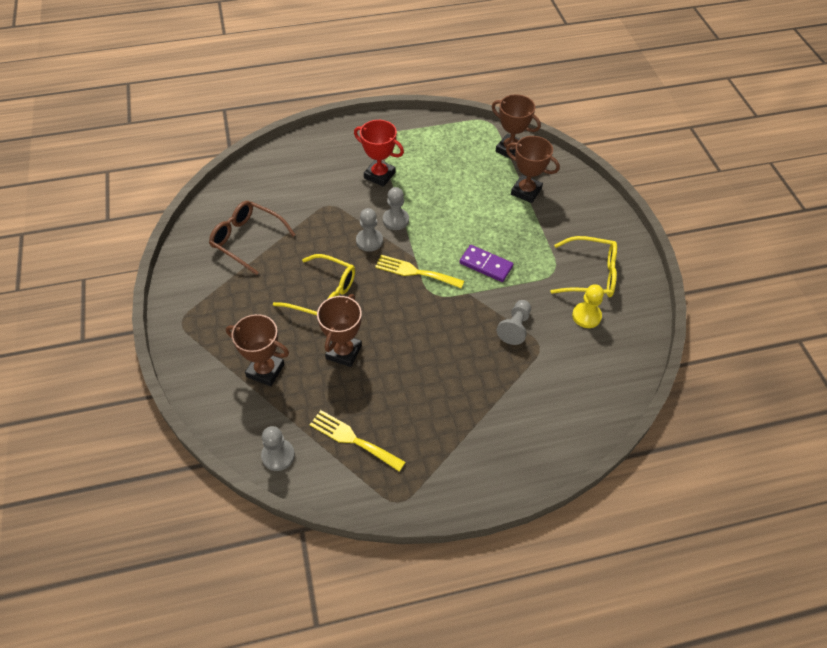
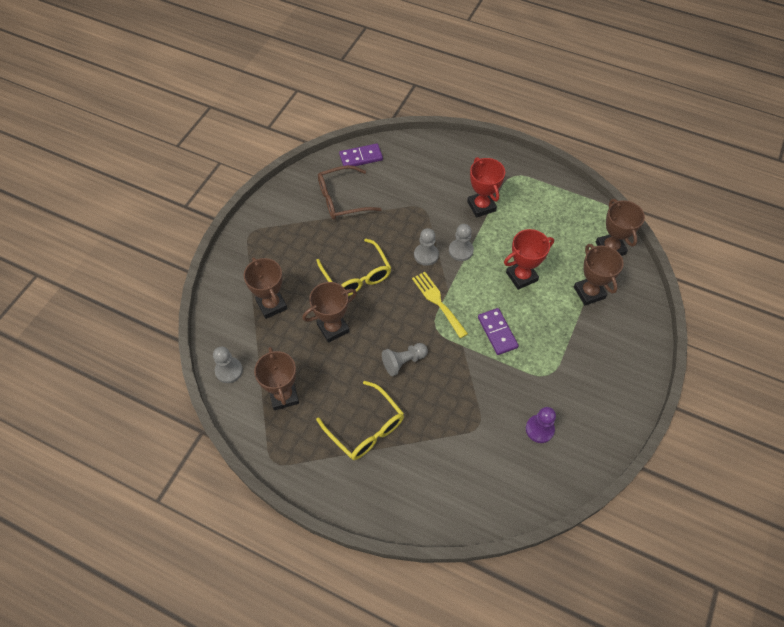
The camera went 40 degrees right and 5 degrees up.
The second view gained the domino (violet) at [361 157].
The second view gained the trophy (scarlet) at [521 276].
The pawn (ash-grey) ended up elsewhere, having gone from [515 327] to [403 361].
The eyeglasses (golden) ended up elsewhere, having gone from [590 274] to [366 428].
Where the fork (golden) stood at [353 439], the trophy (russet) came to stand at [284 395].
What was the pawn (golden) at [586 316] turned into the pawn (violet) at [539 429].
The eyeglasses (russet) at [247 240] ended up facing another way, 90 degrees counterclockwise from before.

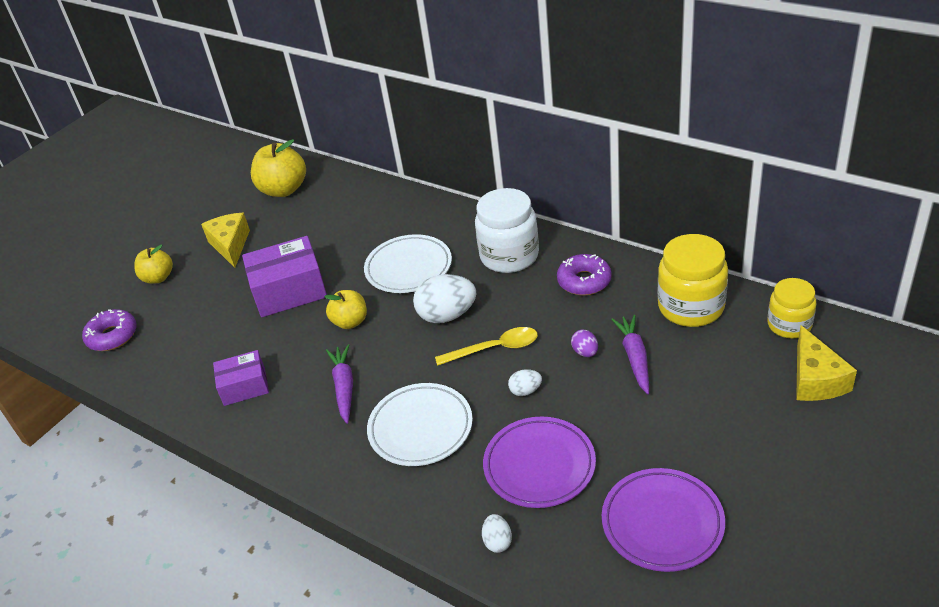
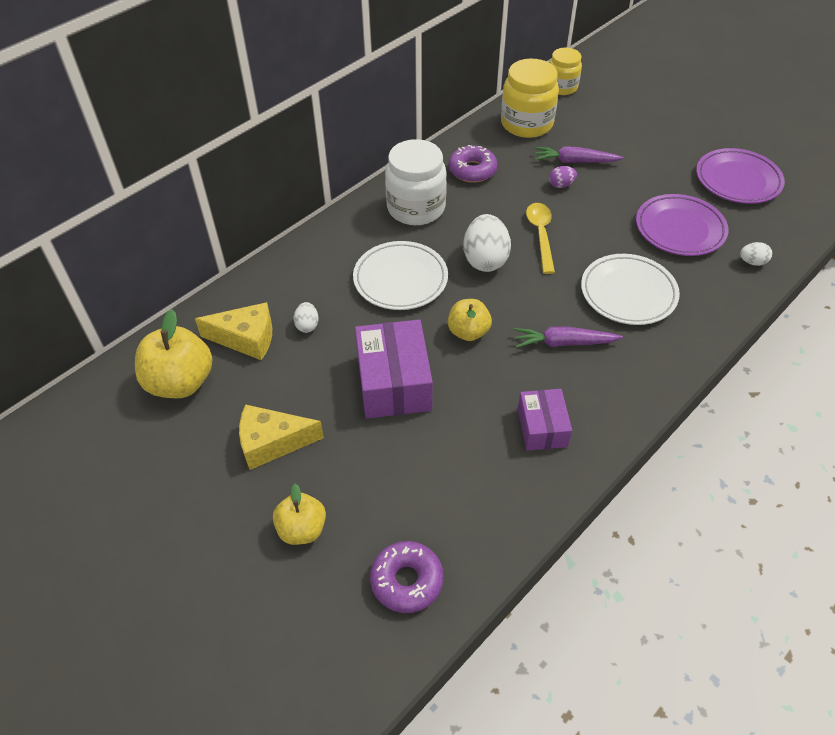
The camera went 85 degrees left and 10 degrees up.
The toy egg (white) ended up elsewhere, having gone from [525 391] to [307 325].
The cheese wedge (golden) ended up elsewhere, having gone from [816 379] to [246 338].

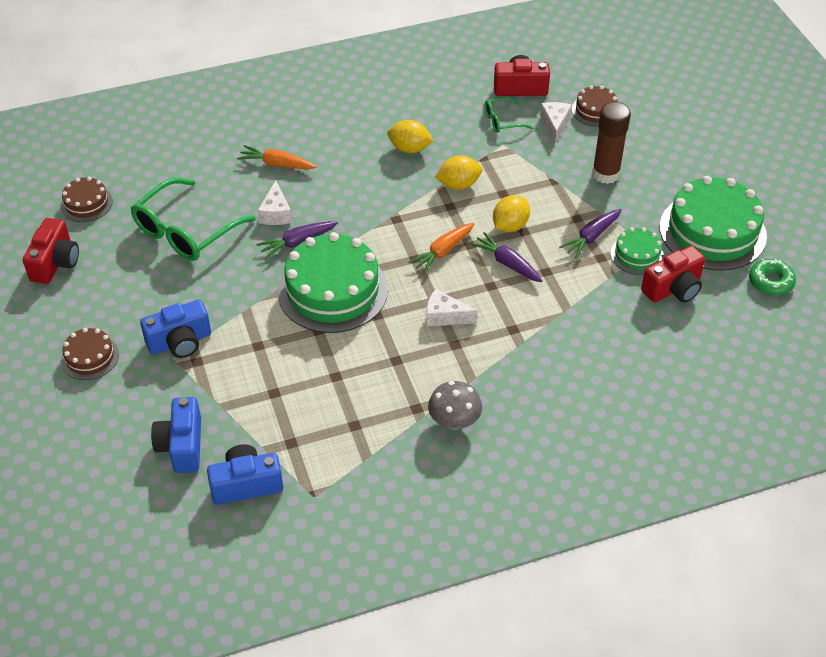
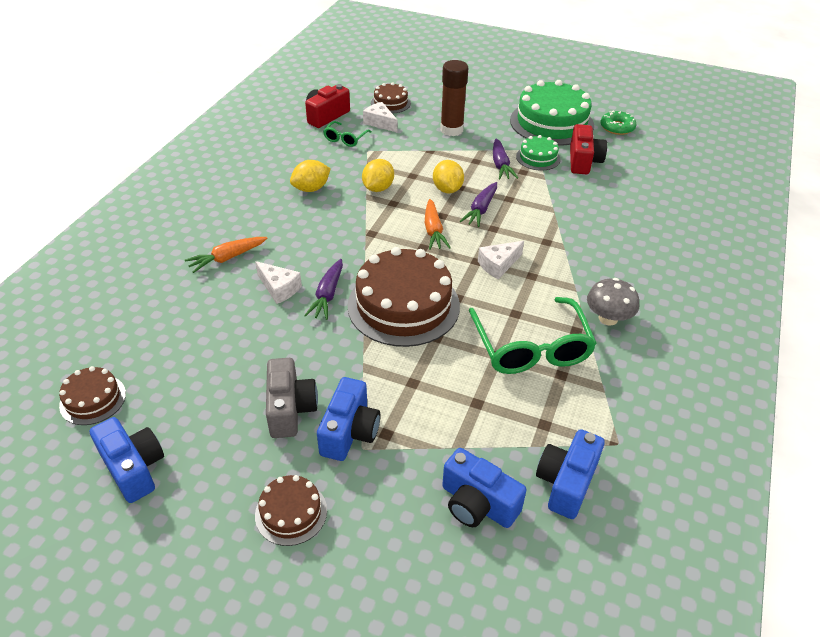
The camera went 50 degrees left and 5 degrees down.
The second view gained the compact camera (ash-grey) at [290 409].
The eyeglasses (green) ended up elsewhere, having gone from [186 231] to [531 347].
What was the compact camera (scarlet) at [55 262] turned into the compact camera (royal blue) at [134 468].
What was the gateau (green) at [332 290] turned into the gateau (russet) at [403 305].
The carrot (violet) at [507 263] ended up facing another way, 60 degrees counterclockwise from before.

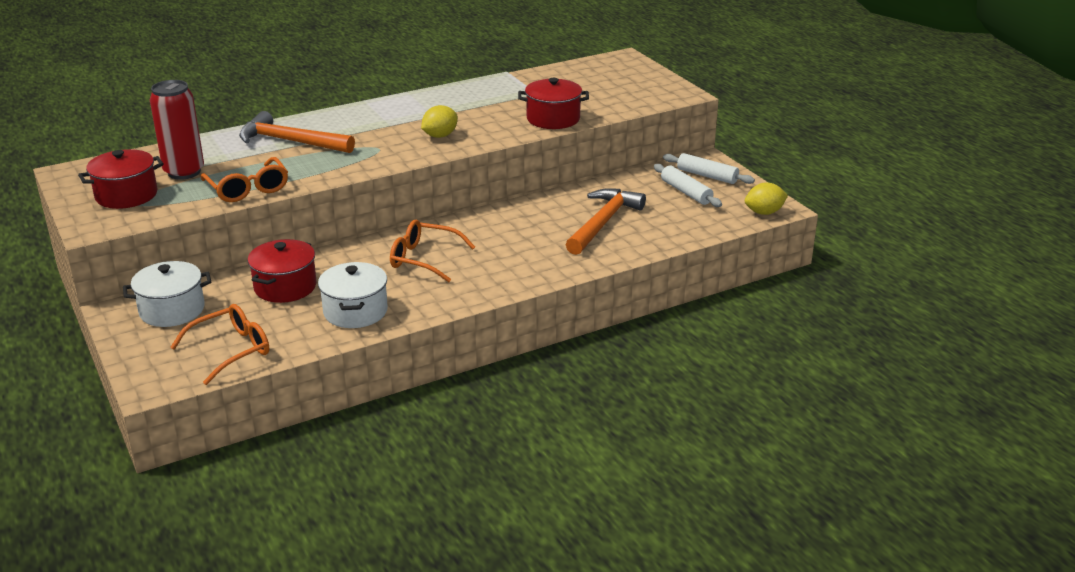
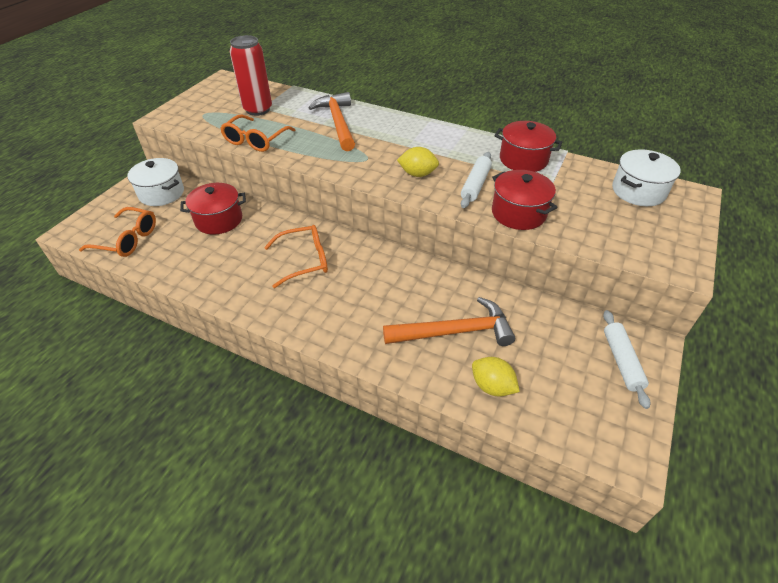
The camera went 55 degrees right and 15 degrees up.
The pot (scarlet) ended up elsewhere, having gone from [126 195] to [523 159].
The pot (white) ended up elsewhere, having gone from [355 311] to [638 191].
The pastry roller (white) ended up elsewhere, having gone from [686 192] to [475 185].
The toy lemon (golden) ended up elsewhere, having gone from [764 212] to [492 386].
The eyeglasses (orange) at [424 259] ended up facing another way, 90 degrees clockwise from before.

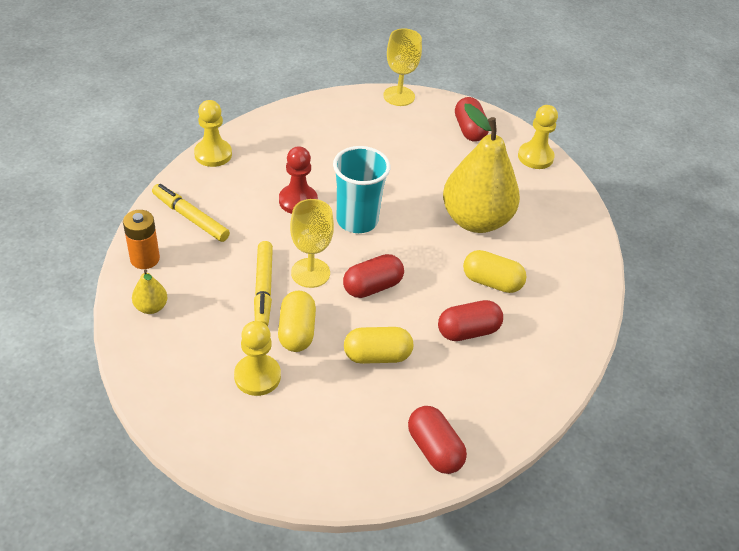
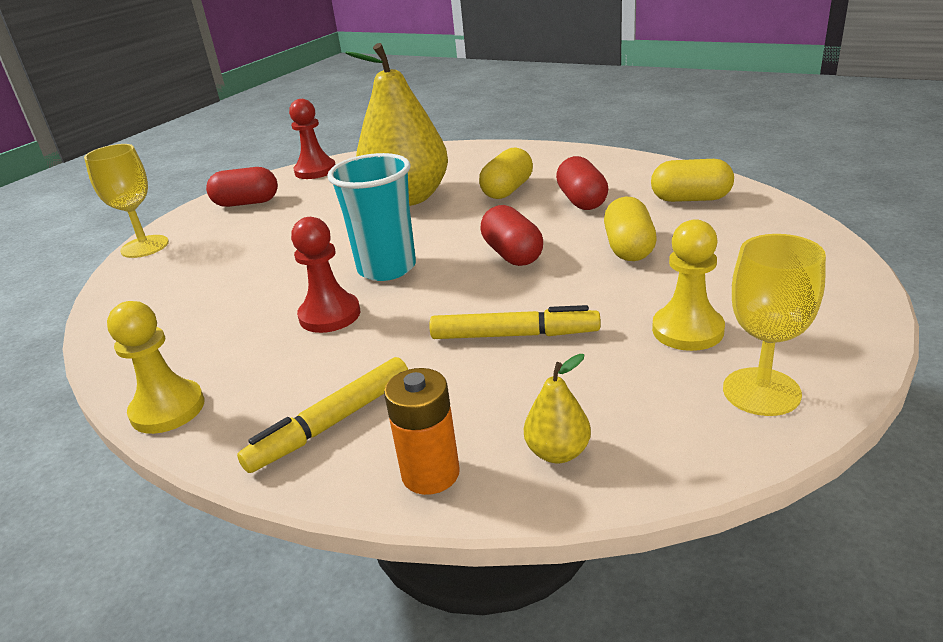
The camera went 75 degrees left and 15 degrees down.
The second view lost the pill (scarlet) at [434 449].
The pill (golden) ended up elsewhere, having gone from [296 331] to [690 199].
The wine glass (golden) ended up elsewhere, having gone from [310 273] to [761 391].
What was the pawn (golden) at [535 157] turned into the pawn (scarlet) at [315 171].

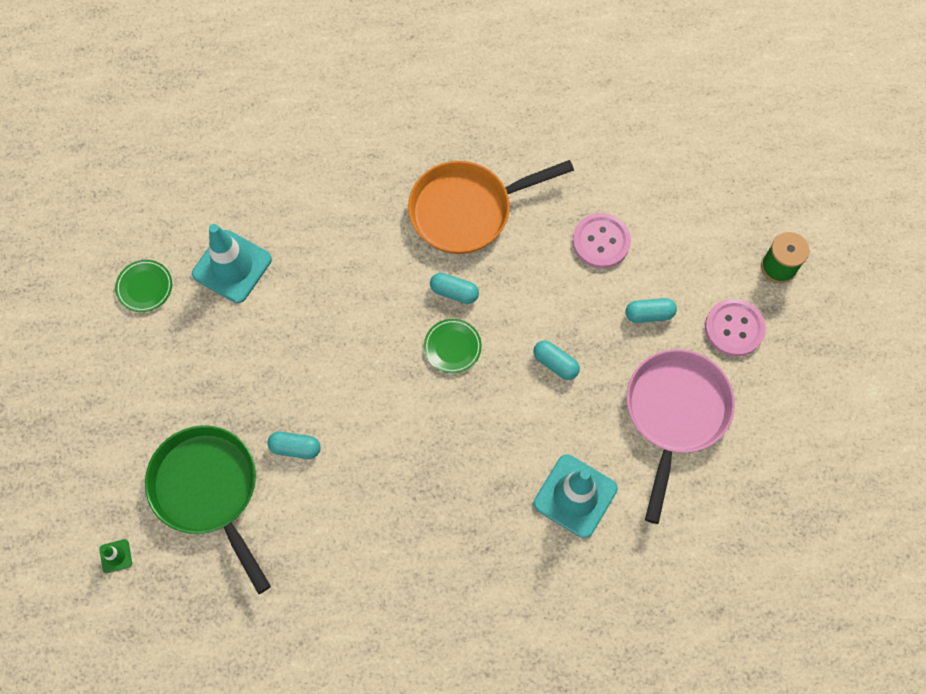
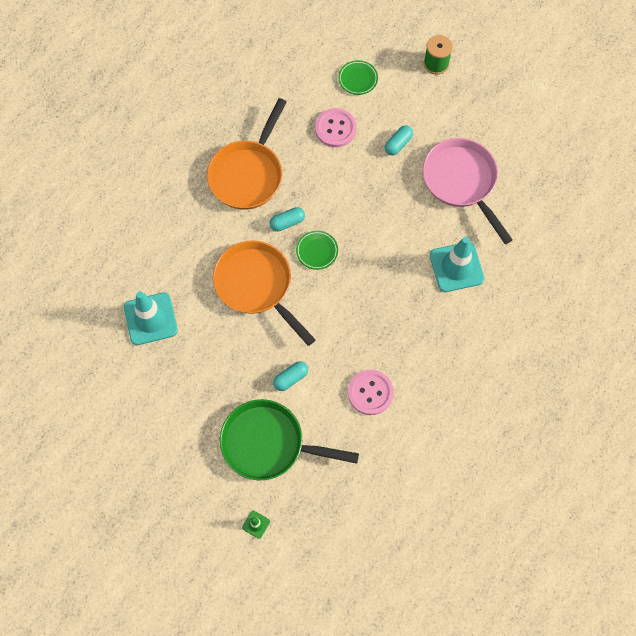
The camera went 45 degrees left and 0 degrees up.
The second view lost the pill (turquoise) at [555 363].
The second view gained the pan (orange) at [256 285].
The flat dish (green) ended up elsewhere, having gone from [145 287] to [358 79].
The sewing button (rosy) ended up elsewhere, having gone from [734 328] to [370 392].

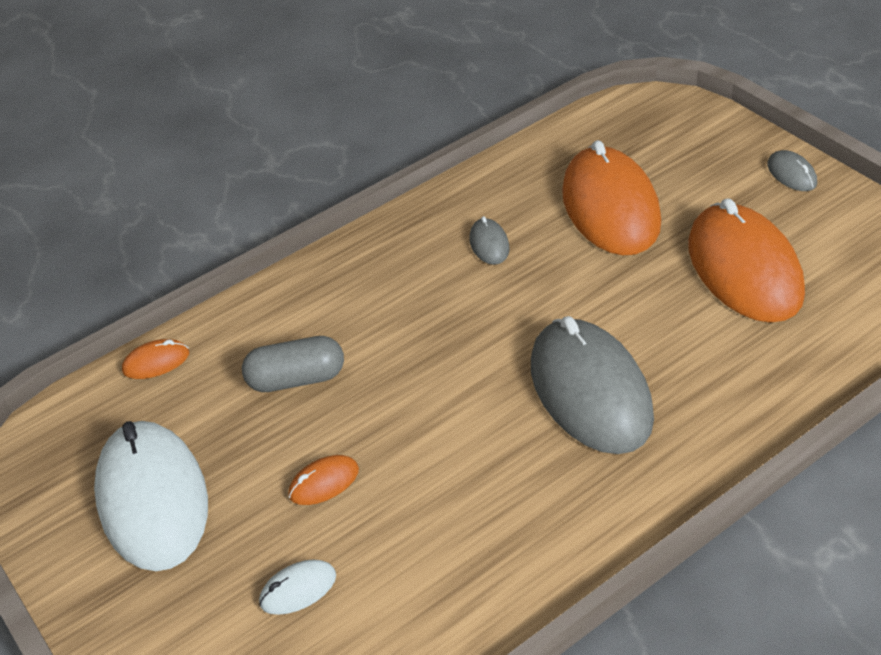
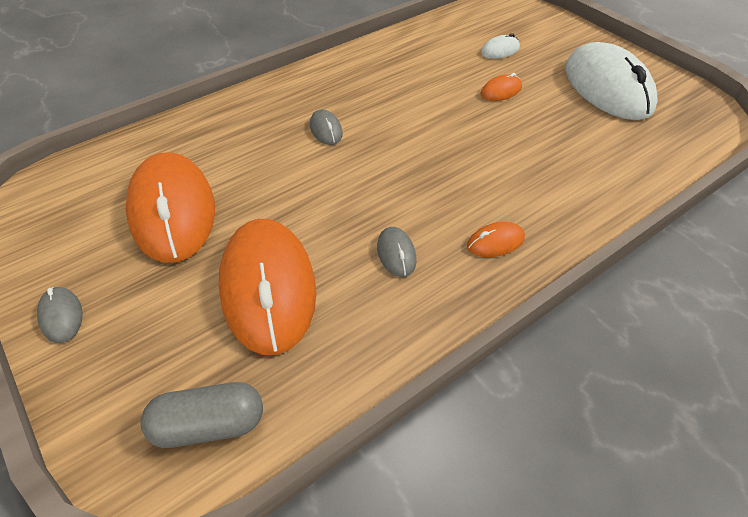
The camera went 175 degrees right and 5 degrees up.
The mouse (orange) ended up elsewhere, having gone from [156 362] to [495 242].
The pill (ash-grey) ended up elsewhere, having gone from [297 379] to [209 425].
The size of the mouse (ash-grey) at [590 391] changed by a factor of 0.41.

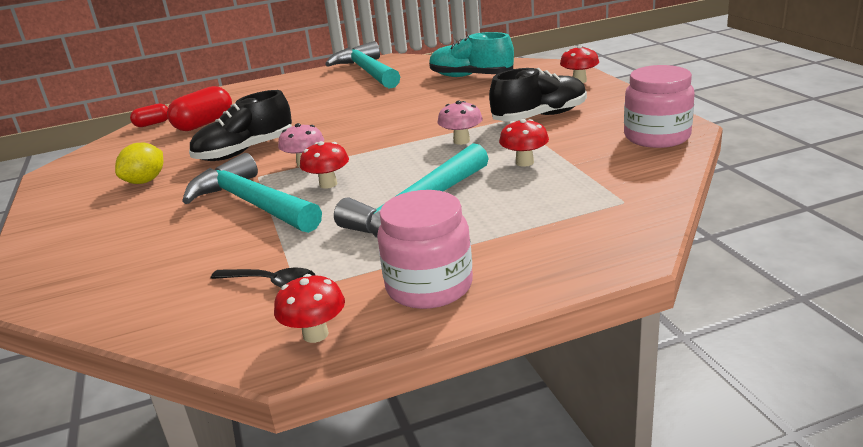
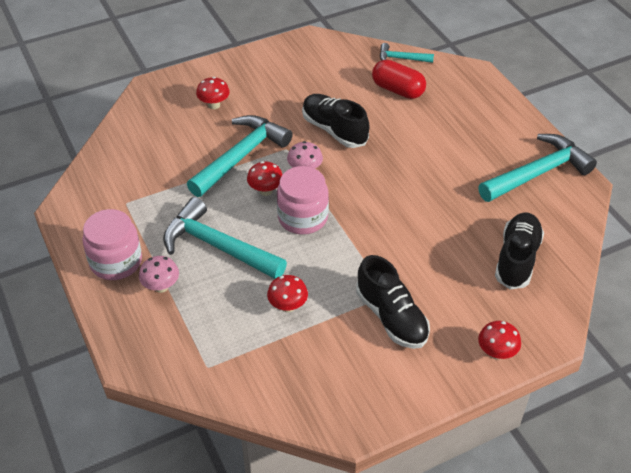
The camera went 80 degrees right and 20 degrees up.
The second view lost the toy lemon (golden) at [145 181].
The second view lost the spoon (jet-black) at [272 283].
The mushroom (scarlet) ended up elsewhere, having gone from [315 334] to [214 105].
The mushroom (rosy) ended up elsewhere, having gone from [461 141] to [161 286].
The jam jar (rosy) ended up elsewhere, having gone from [657 137] to [302 217].
Where the pill (scarlet) stood at [152 124], the claw hammer (turquoise) came to stand at [401 59].
What was the lace-up shoe (turquoise) at [470 76] turned into the lace-up shoe (jet-black) at [517 259].

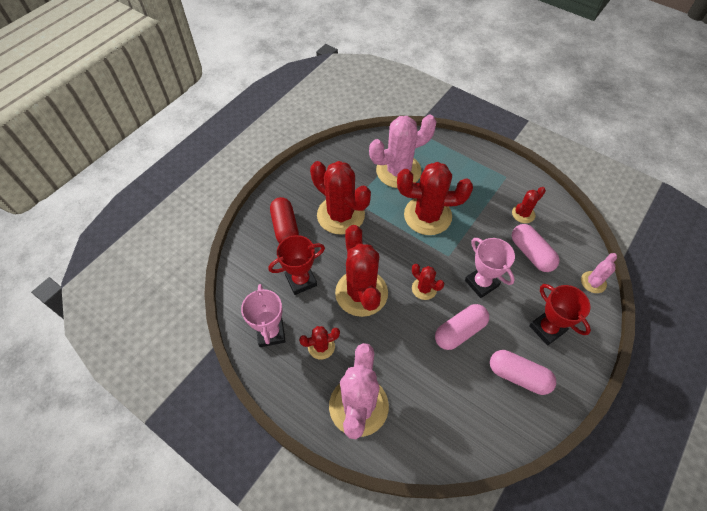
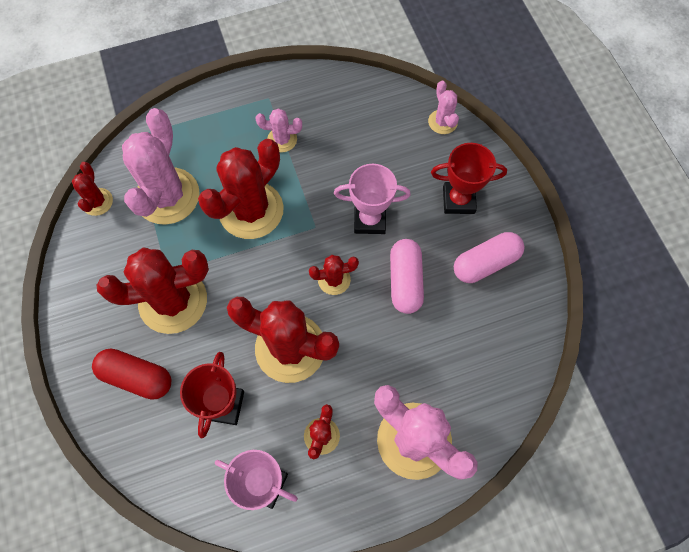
The camera went 55 degrees left and 10 degrees up.
The second view lost the pill (rosy) at [531 253].
The second view gained the saguaro cactus (rosy) at [282 140].
The saguaro cactus (scarlet) ended up elsewhere, having gone from [523 214] to [97 202].

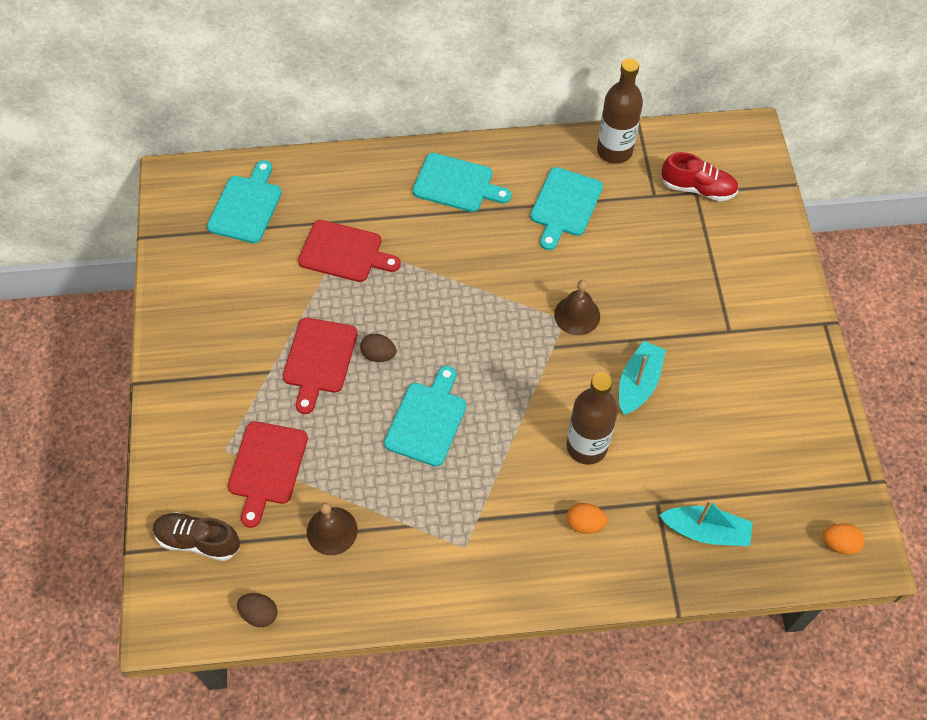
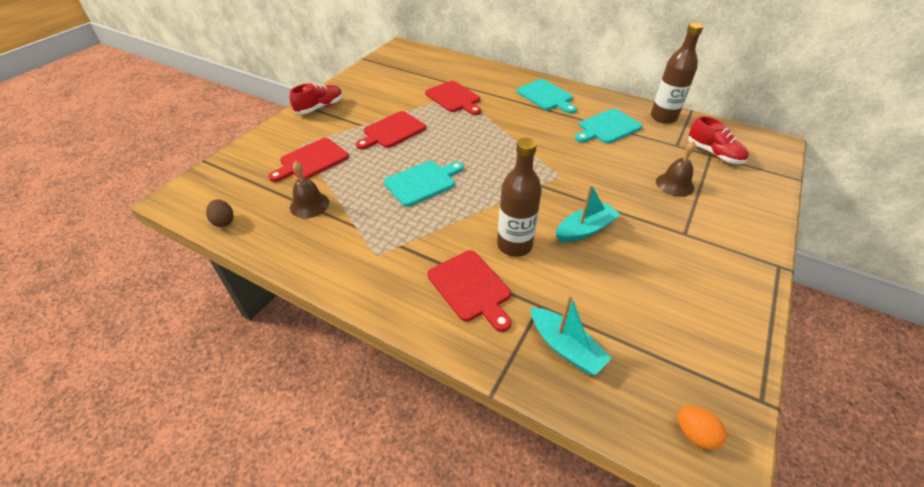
The camera went 35 degrees right and 15 degrees down.
The second view lost the lace-up shoe (russet) at [198 540].
The second view lost the chopping board (turquoise) at [246 206].
The second view lost the toy egg (russet) at [378 355].
The second view gained the lace-up shoe (scarlet) at [320 108].
The school bell (russet) ended up elsewhere, having gone from [577 315] to [674 184].
Where the toy egg (orange) stood at [585 523], the chopping board (scarlet) came to stand at [471 288].

